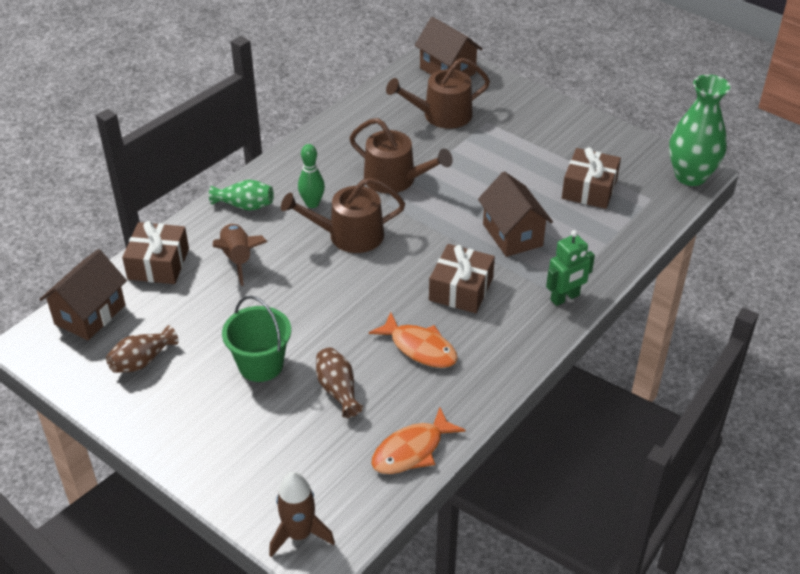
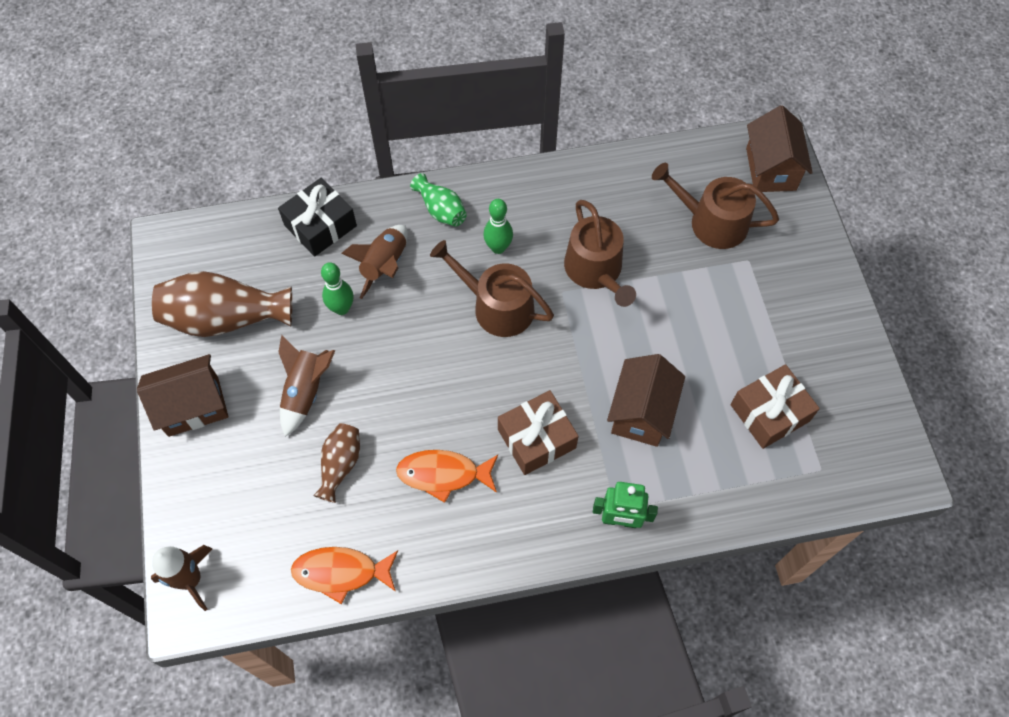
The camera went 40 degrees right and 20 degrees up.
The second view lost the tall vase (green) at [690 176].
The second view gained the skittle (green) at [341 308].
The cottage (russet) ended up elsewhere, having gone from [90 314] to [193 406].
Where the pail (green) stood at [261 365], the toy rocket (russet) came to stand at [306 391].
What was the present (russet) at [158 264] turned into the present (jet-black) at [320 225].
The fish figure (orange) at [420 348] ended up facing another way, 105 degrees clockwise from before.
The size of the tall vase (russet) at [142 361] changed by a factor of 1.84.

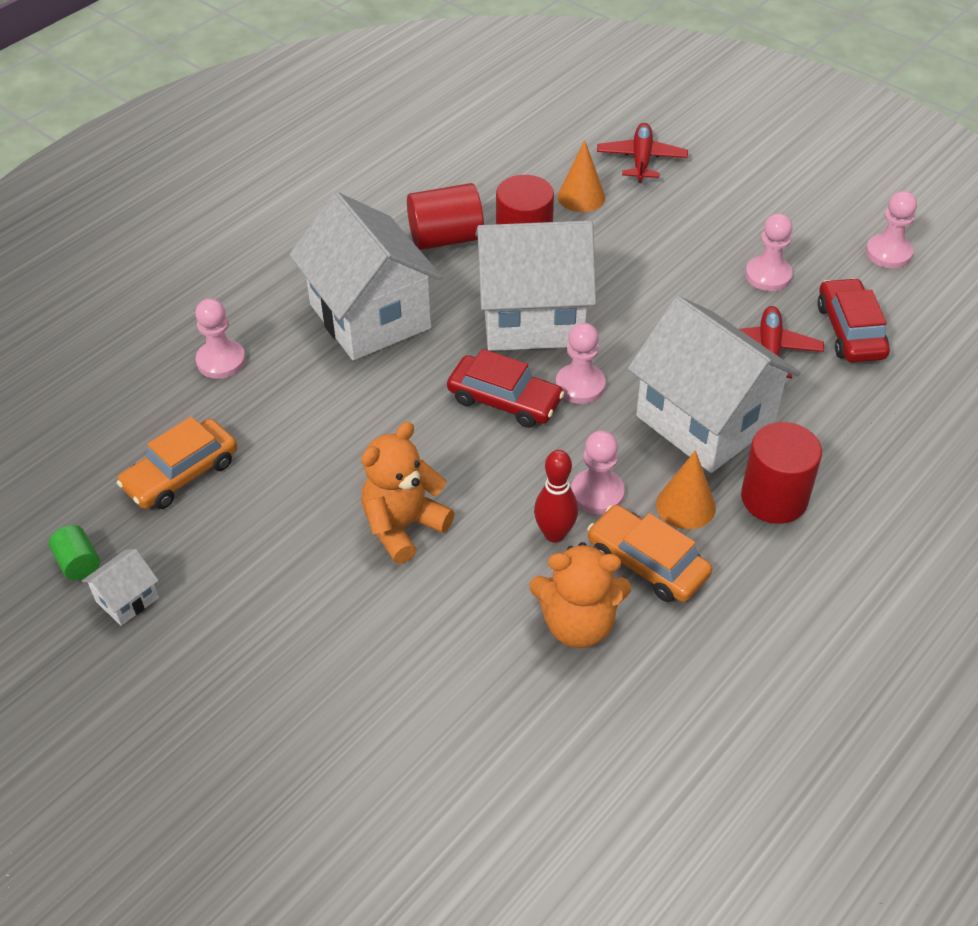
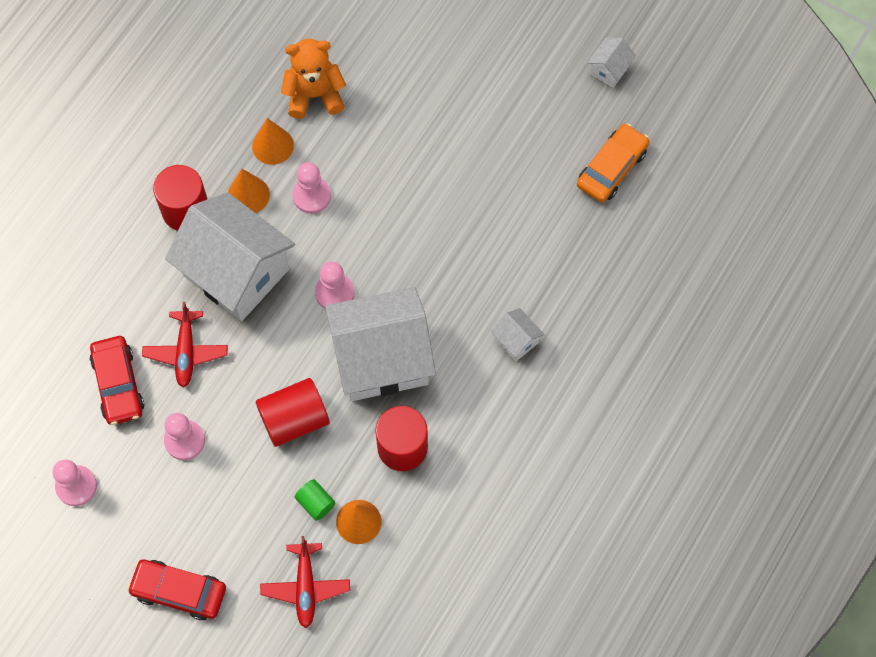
The camera went 170 degrees right and 20 degrees up.
The second view lost the pawn (rosy) at [221 361].
The second view lost the teddy (orange) at [403 526].
The second view lost the skittle (scarlet) at [554 534].
The cylinder shape (green) ended up elsewhere, having gone from [78 563] to [315 503].
The cylinder shape (scarlet) ended up elsewhere, having gone from [446 238] to [294 419].
The car (scarlet) ended up elsewhere, having gone from [504 400] to [179 591].
Where the car (orange) stood at [647 563], the cone (orange) came to stand at [272 145].
The size of the cottage (white) at [370 316] changed by a factor of 0.41.

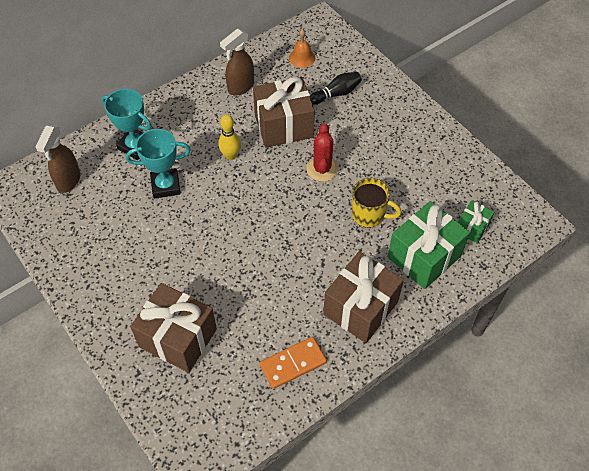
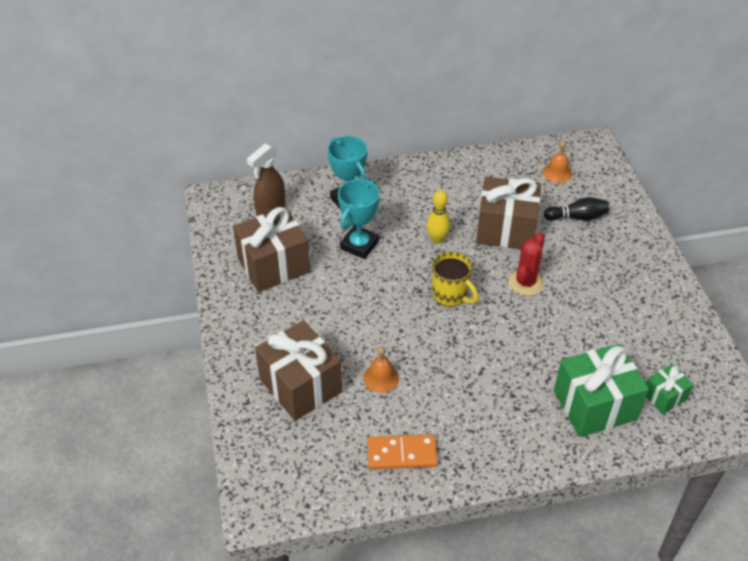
The camera went 25 degrees right and 10 degrees down.
The second view lost the spray cleaner (russet) at [240 87].
The second view gained the school bell (orange) at [381 378].
The present (russet) ended up elsewhere, having gone from [360 308] to [274 265].
The tea mug (golden) ended up elsewhere, having gone from [369 215] to [451 295].
The trophy (turquoise) at [165 186] ended up facing another way, 75 degrees counterclockwise from before.

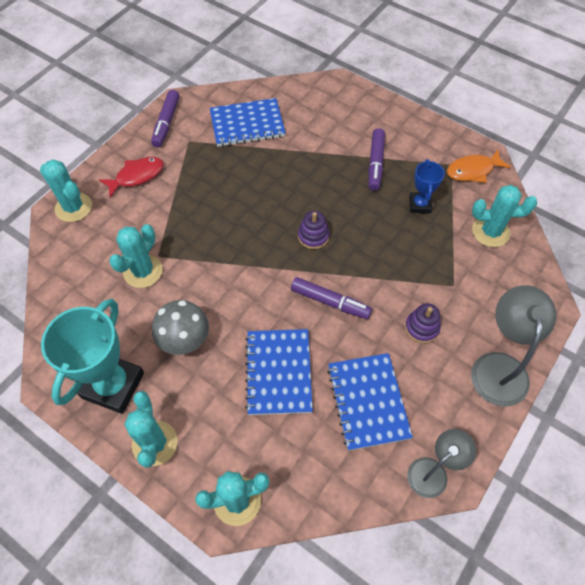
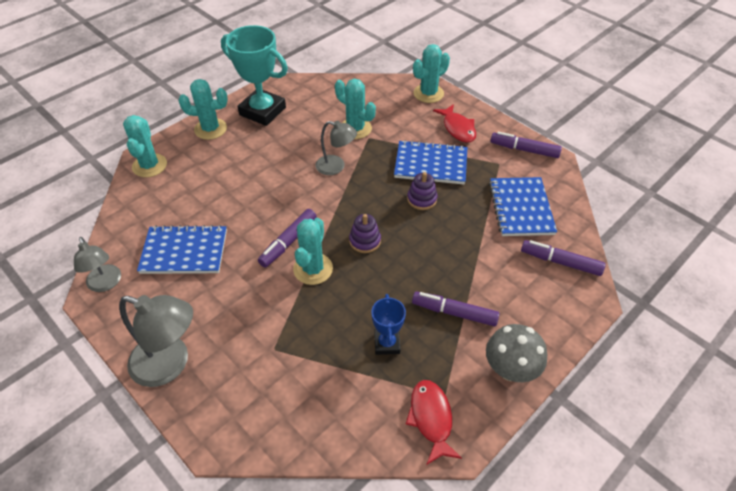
The camera went 100 degrees right and 10 degrees down.
The second view gained the lamp (ash-grey) at [336 166].
The second view gained the marker pen (violet) at [560 262].
The mushroom (ash-grey) ended up elsewhere, having gone from [185 341] to [510 369].
The exercise book (royal blue) ended up elsewhere, having gone from [278 372] to [431 164].
The ring stacker (violet) ended up elsewhere, having gone from [421 328] to [422 199].
The saguaro cactus (turquoise) ended up elsewhere, having gone from [490 232] to [313 269].
What was the fish figure (orange) at [473 170] turned into the fish figure (scarlet) at [431 418].
The trophy (royal blue) at [420 205] ended up facing another way, 75 degrees clockwise from before.

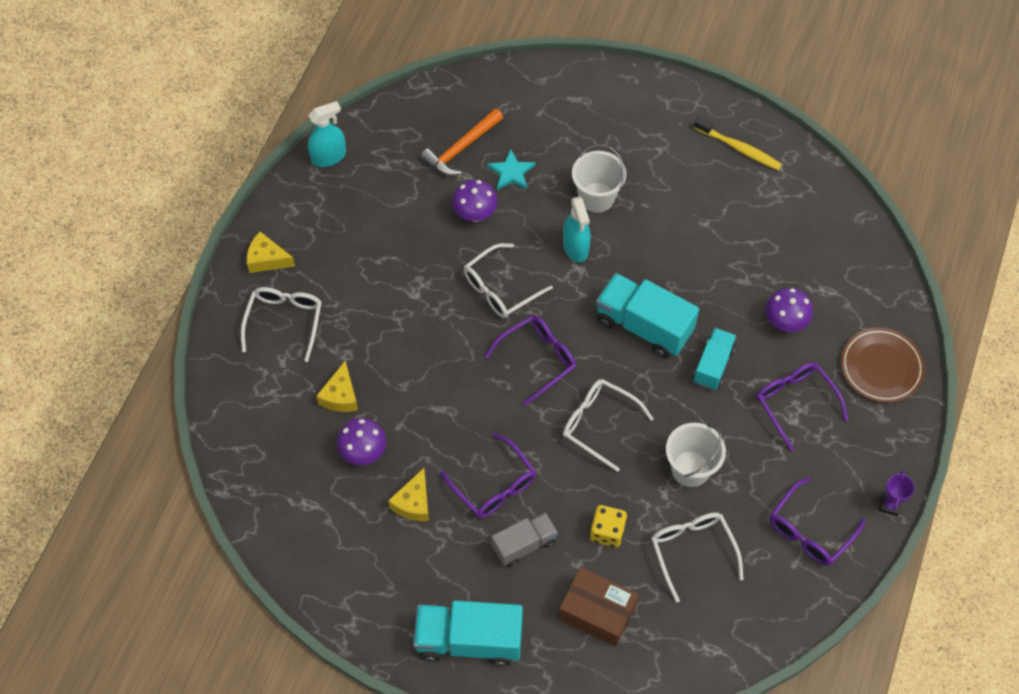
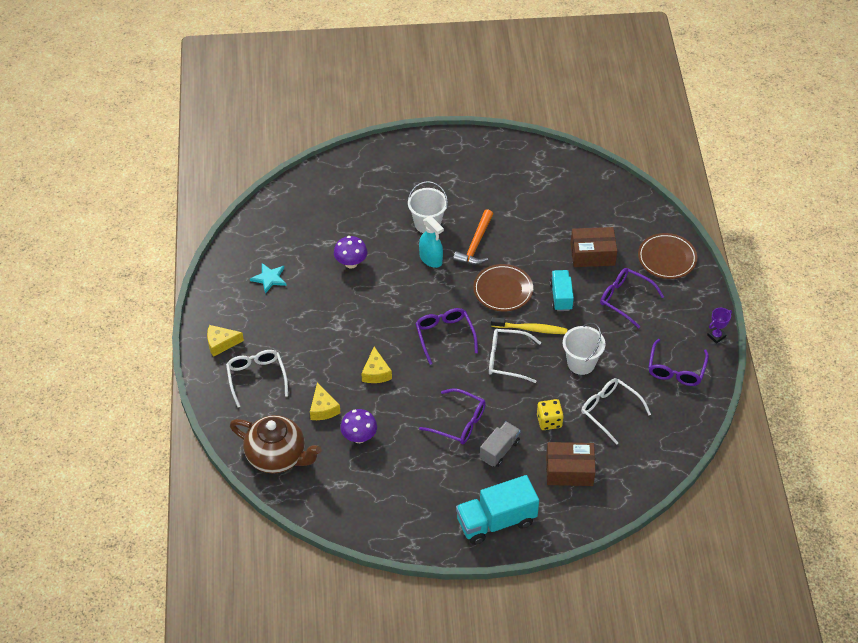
The camera went 25 degrees left and 10 degrees down.
The second view lost the spray cleaner (turquoise) at [329 157].
The second view lost the eyeglasses (white) at [500 288].
The second view gained the teapot (russet) at [277 457].
The cheese wedge (golden) ended up elsewhere, having gone from [413 502] to [376 372].
The claw hammer (orange) ended up elsewhere, having gone from [461 148] to [475 244].
The star shape (turquoise) ended up elsewhere, having gone from [511 172] to [269 278].
The tooth brush (golden) ended up elsewhere, having gone from [739 148] to [531 329].
Where the lorry (turquoise) stood at [643 326], the flat dish (russet) came to stand at [503 290].
Where the mushroom (violet) stood at [785 322], the parcel (russet) came to stand at [592 254].
The eyeglasses (violet) at [538 359] ended up facing another way, 45 degrees counterclockwise from before.
The trophy (violet) at [889 505] ended up facing another way, 60 degrees clockwise from before.

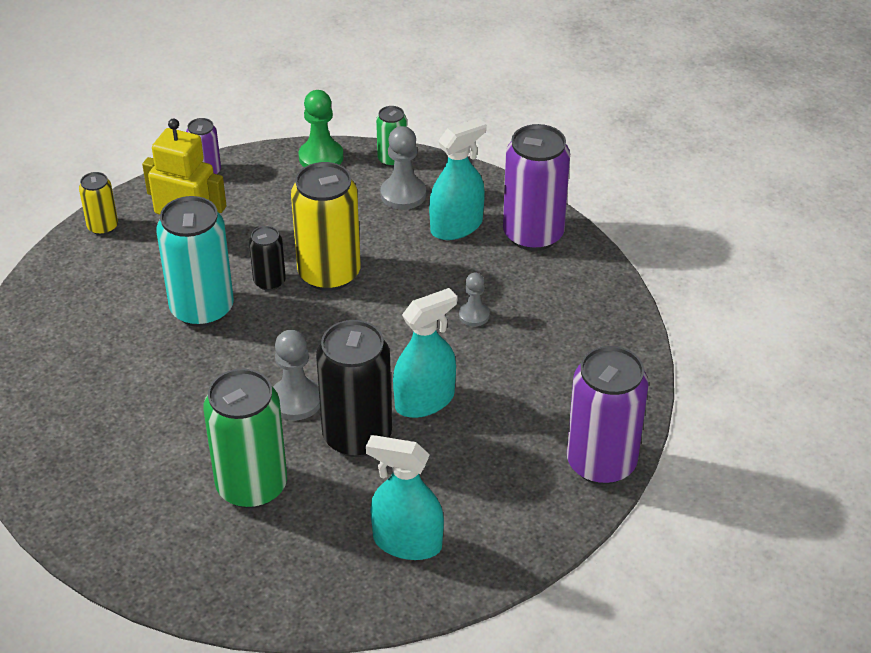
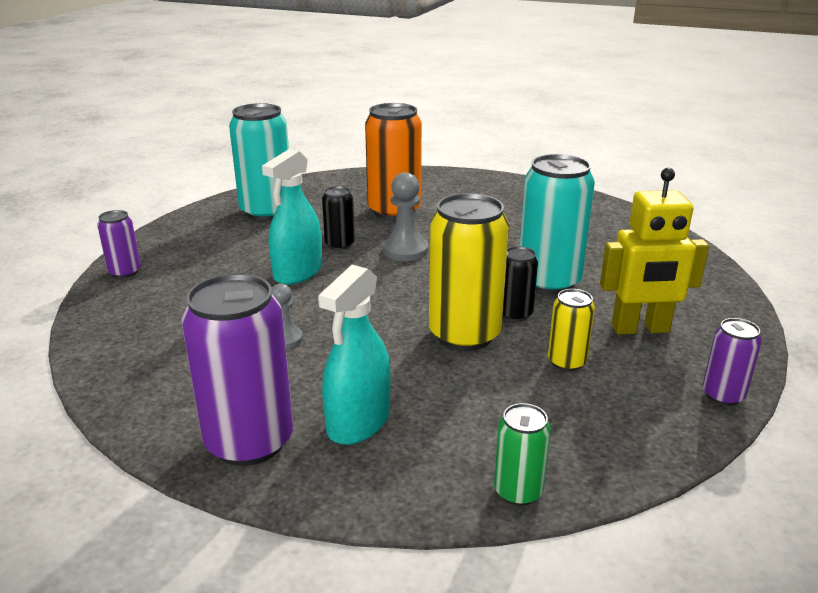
The camera went 155 degrees right and 15 degrees down.
The second view lost the pawn (green) at [321 157].
The second view lost the pawn (ash-grey) at [403 194].
The soda can (golden) ended up elsewhere, having gone from [103 227] to [567 362].
Where the spray cleaner (turquoise) stood at [407 542], the soda can (turquoise) came to stand at [266 211].
What was the soda can (green) at [252 486] turned into the soda can (orange) at [394 211].
The size of the soda can (jet-black) at [357 436] changed by a factor of 0.51.
The size of the soda can (violet) at [601 463] changed by a factor of 0.51.

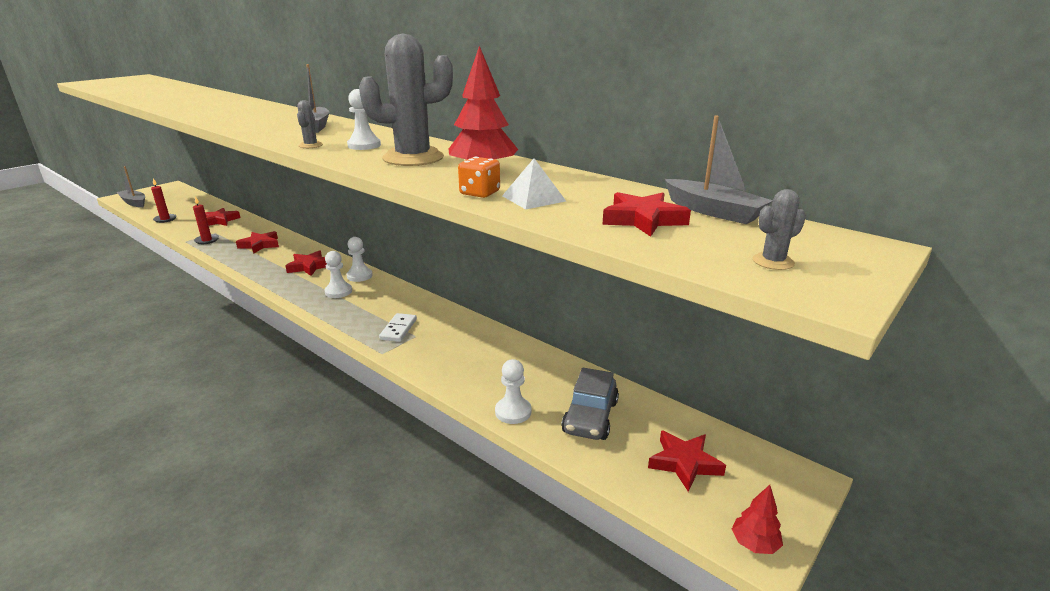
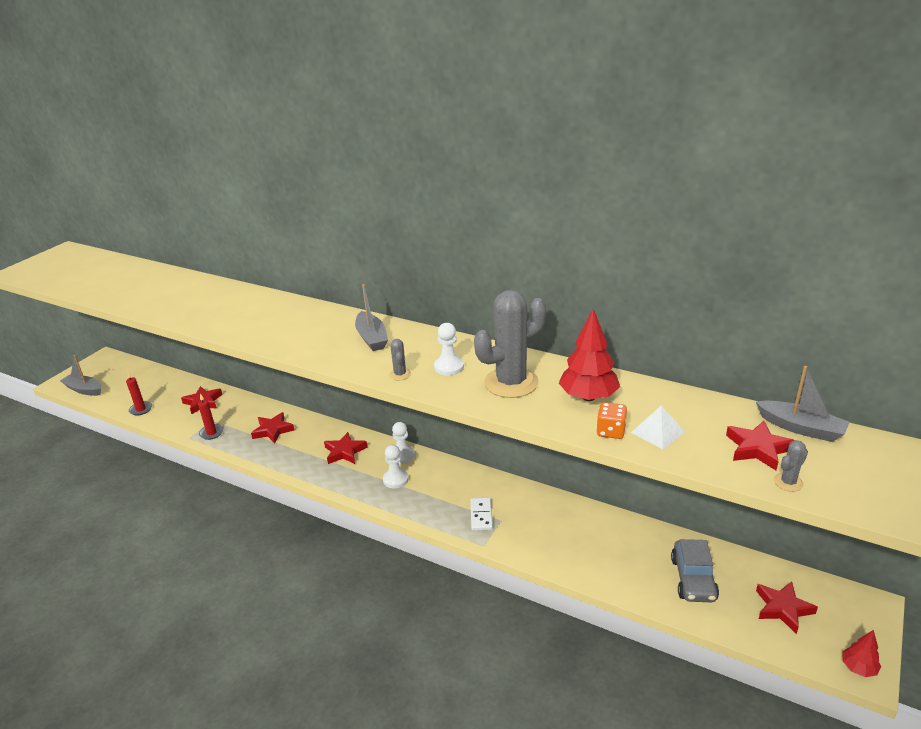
The camera went 10 degrees left and 5 degrees up.
The second view lost the pawn (white) at [513 412].
The saguaro cactus (ash-grey) ended up elsewhere, having gone from [773 262] to [788 482].

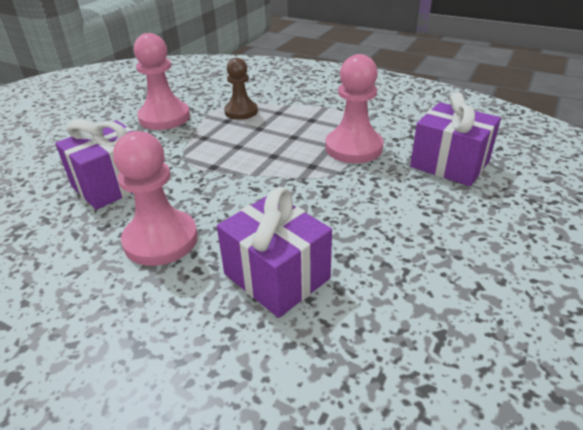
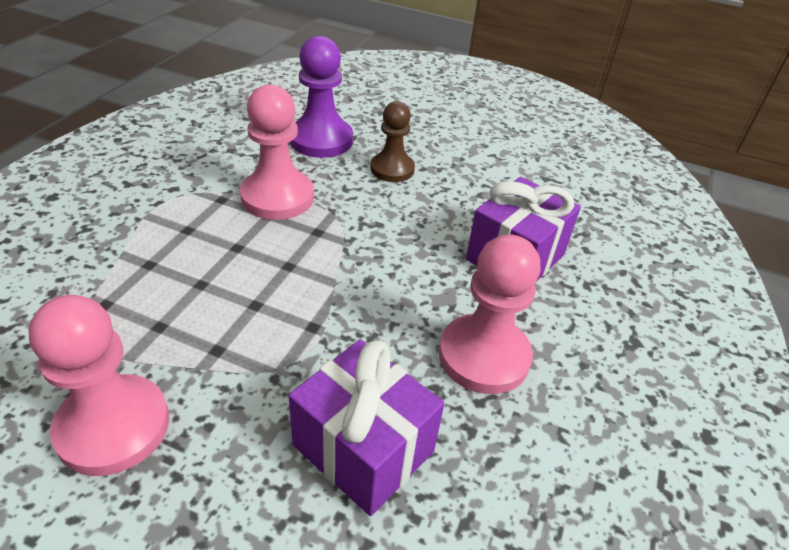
The camera went 100 degrees left and 5 degrees up.
The pawn (russet) ended up elsewhere, having gone from [241 112] to [392 169].
Where the present (violet) stood at [449 164], the pawn (violet) came to stand at [321 140].

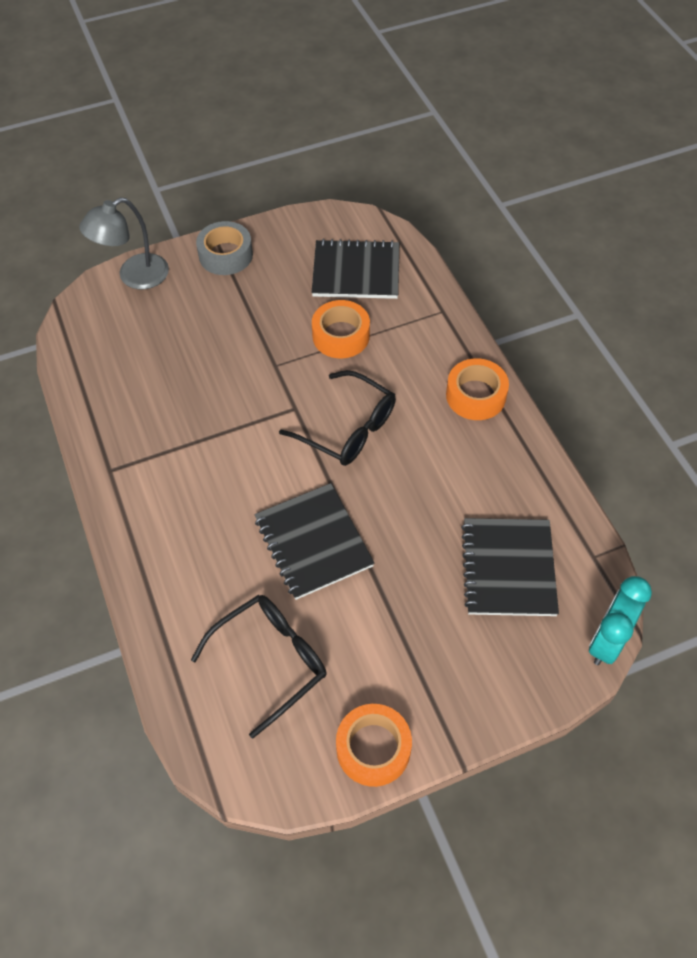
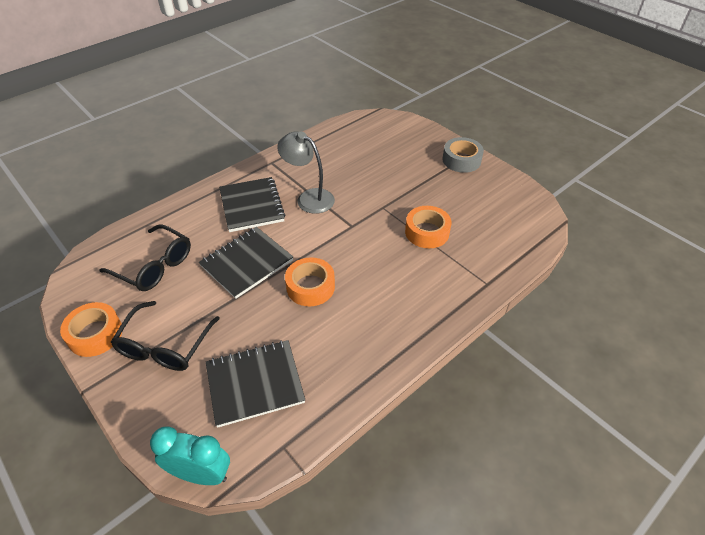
The camera went 70 degrees right and 10 degrees down.
The lamp (ash-grey) ended up elsewhere, having gone from [134 277] to [309 198].
The eyeglasses (jet-black) ended up elsewhere, having gone from [348 429] to [165 346].
The exercise book (jet-black) ended up elsewhere, having gone from [356 272] to [251 206].
The roll of tape (orange) ended up elsewhere, having gone from [475 395] to [310 287].

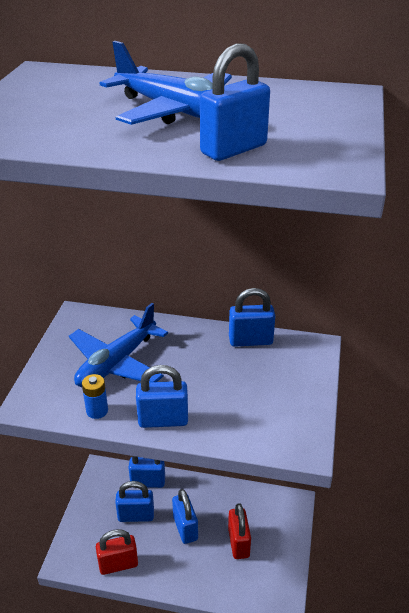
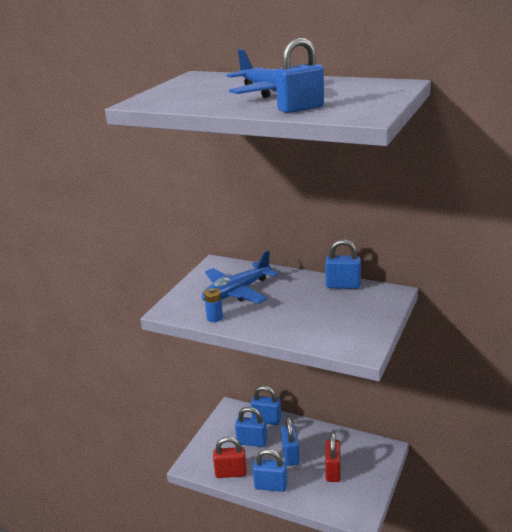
The camera went 15 degrees right and 10 degrees down.
The lock (royal blue) ended up elsewhere, having gone from [163 420] to [271 486].

